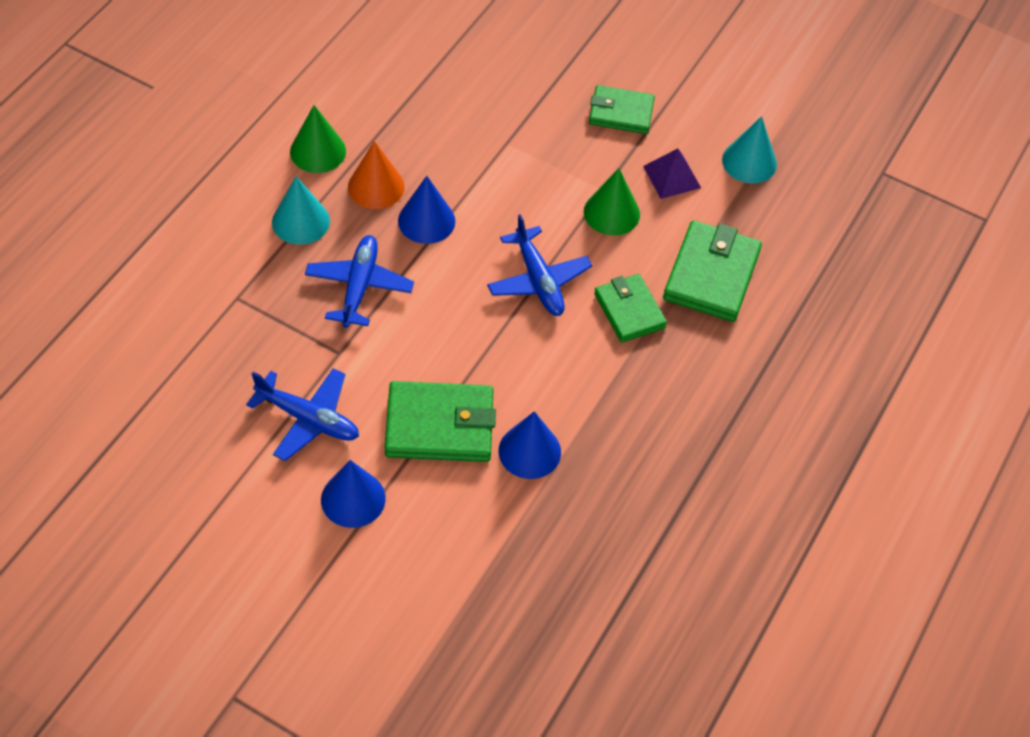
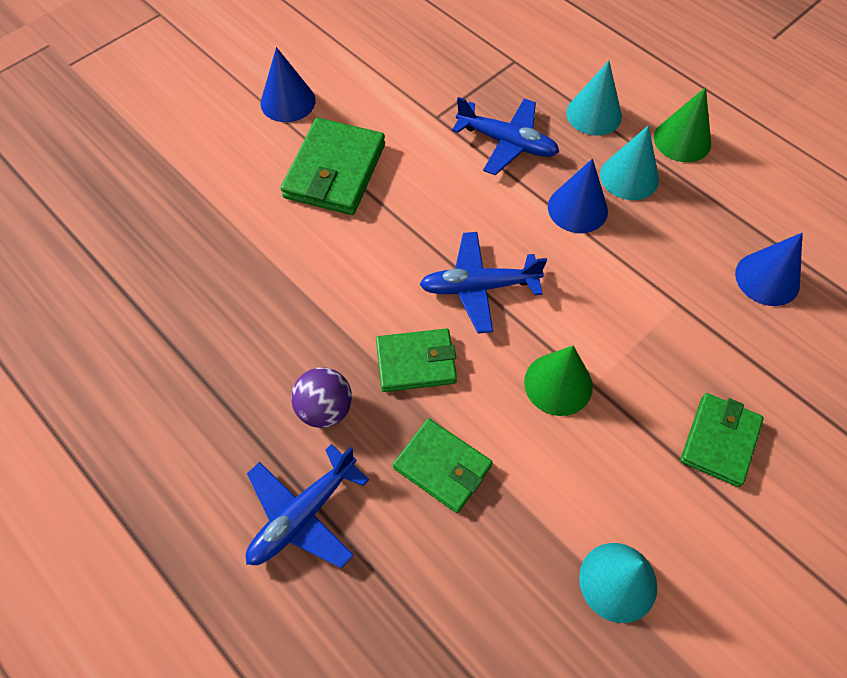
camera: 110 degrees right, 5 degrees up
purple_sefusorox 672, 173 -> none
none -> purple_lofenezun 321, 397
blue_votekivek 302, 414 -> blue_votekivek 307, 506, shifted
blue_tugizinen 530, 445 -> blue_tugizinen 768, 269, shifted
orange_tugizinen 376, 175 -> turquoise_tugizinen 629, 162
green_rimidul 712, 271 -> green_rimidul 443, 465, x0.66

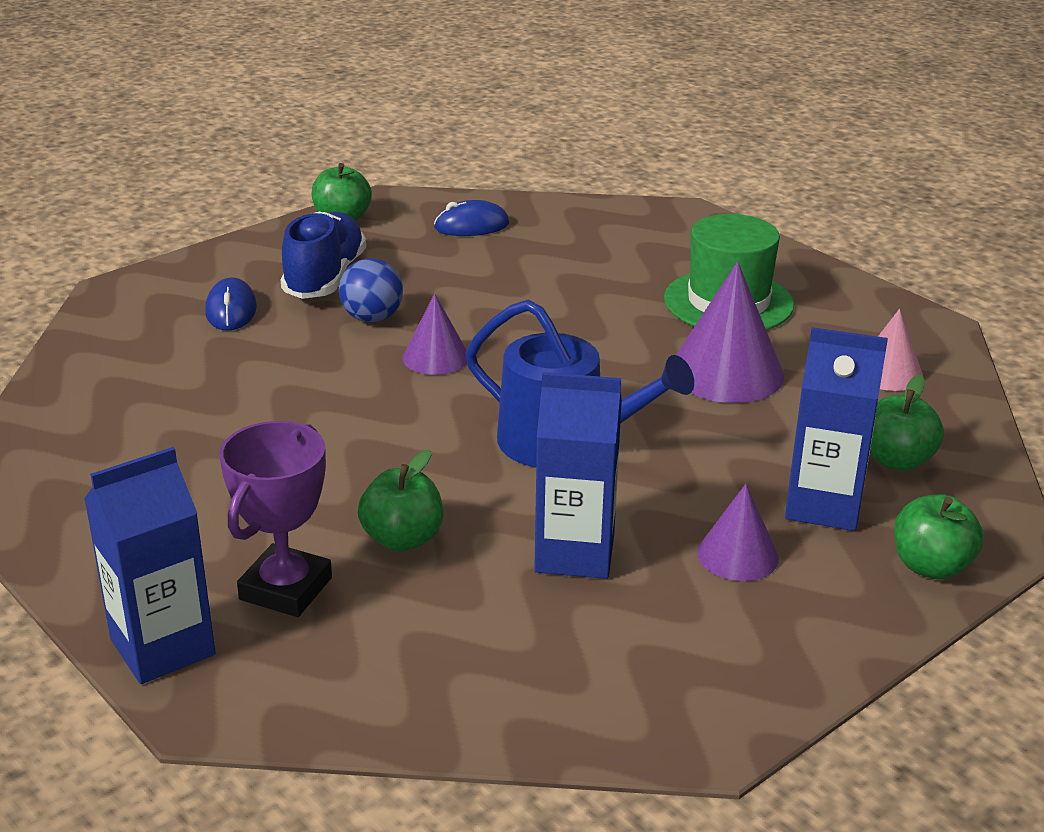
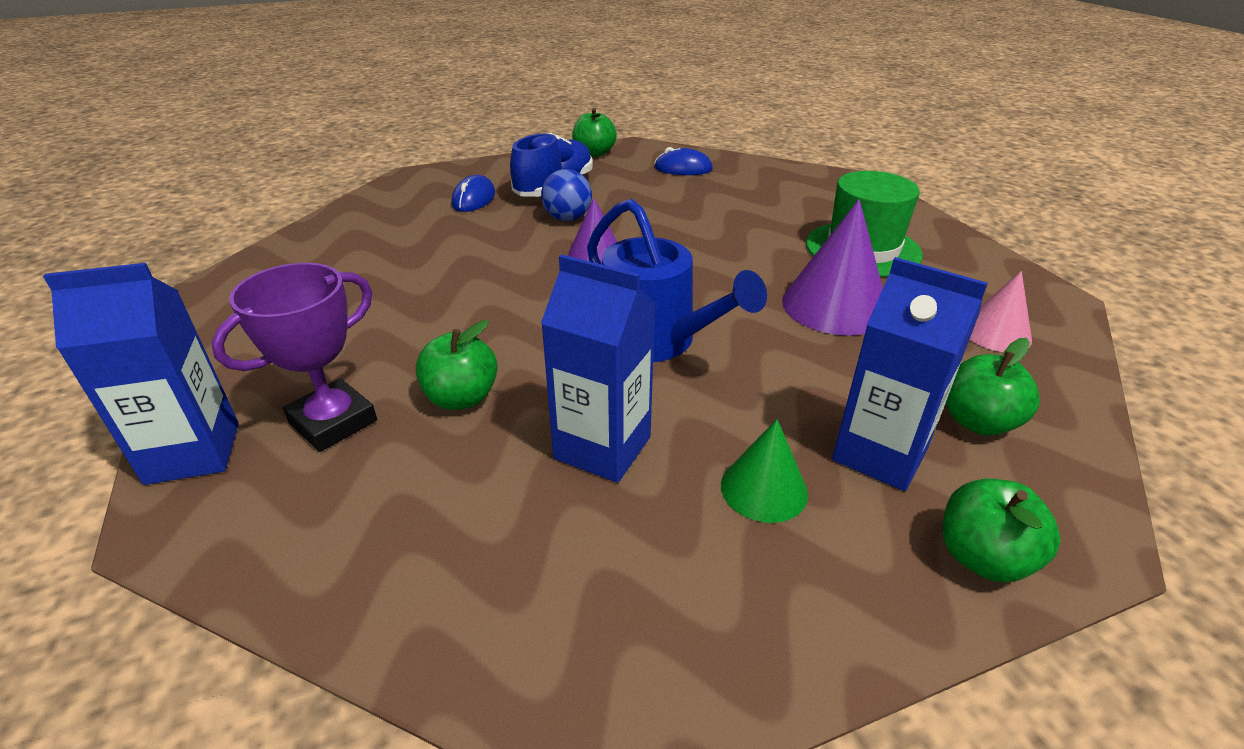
camera: 20 degrees right, 5 degrees up
purple_tugizinen 738, 532 -> green_tugizinen 764, 471

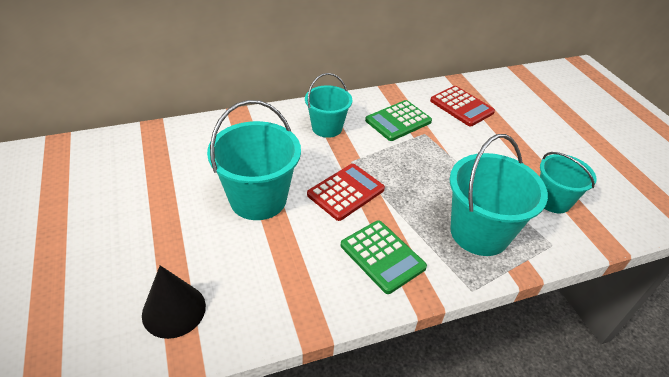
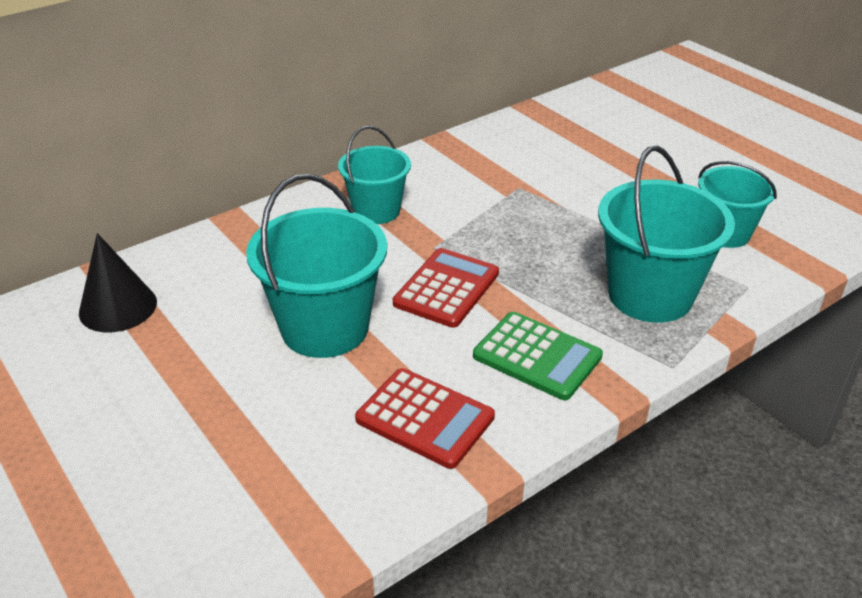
camera: 15 degrees left, 5 degrees down
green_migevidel 398, 120 -> none
black_tugizinen 174, 302 -> black_tugizinen 118, 282, shifted
red_migevidel 462, 106 -> red_migevidel 425, 418, shifted

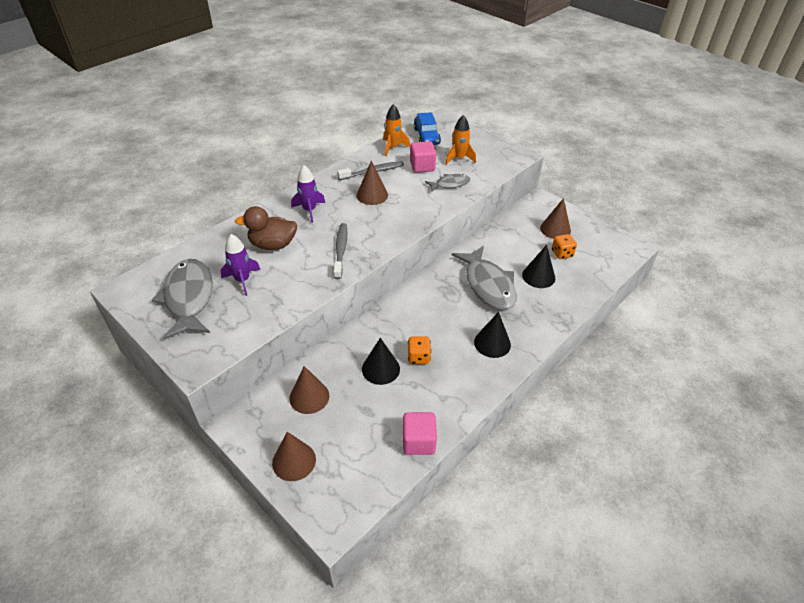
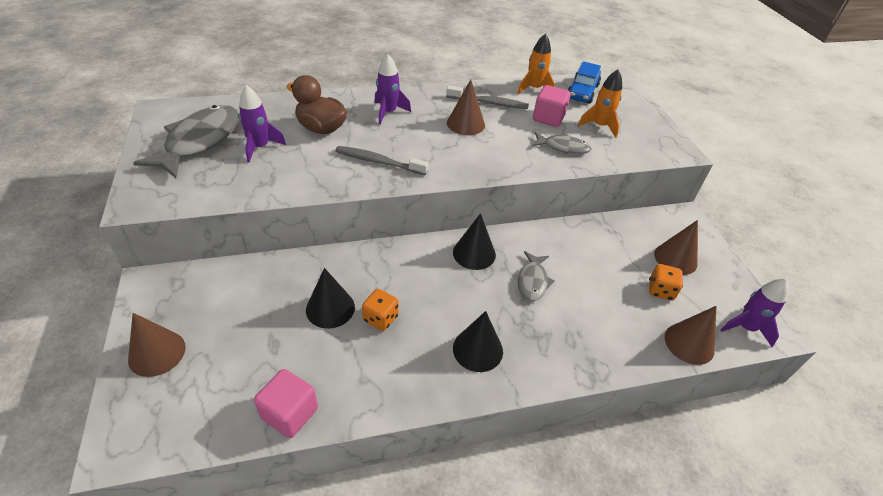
camera: 30 degrees right, 0 degrees up
none -> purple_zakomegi 754, 312
brown_tugizinen 309, 390 -> brown_tugizinen 690, 335, shifted
black_tugizinen 538, 266 -> black_tugizinen 474, 241, shifted
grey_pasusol 340, 251 -> grey_pasusol 381, 160, 105 degrees counterclockwise
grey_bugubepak 484, 278 -> grey_bugubepak 536, 276, x0.53

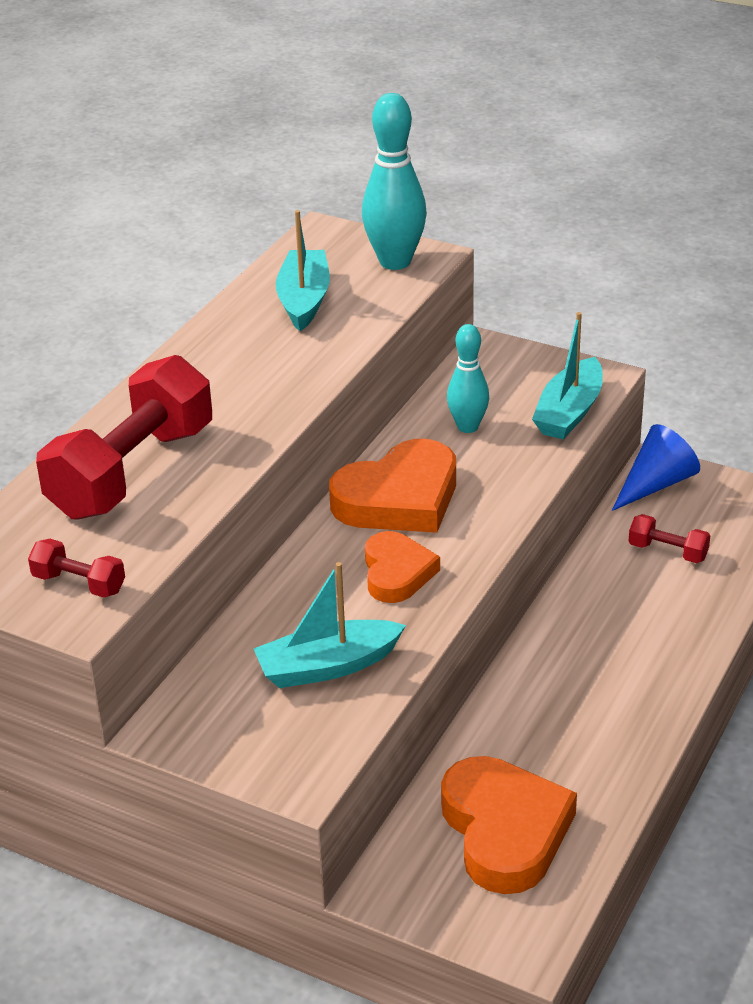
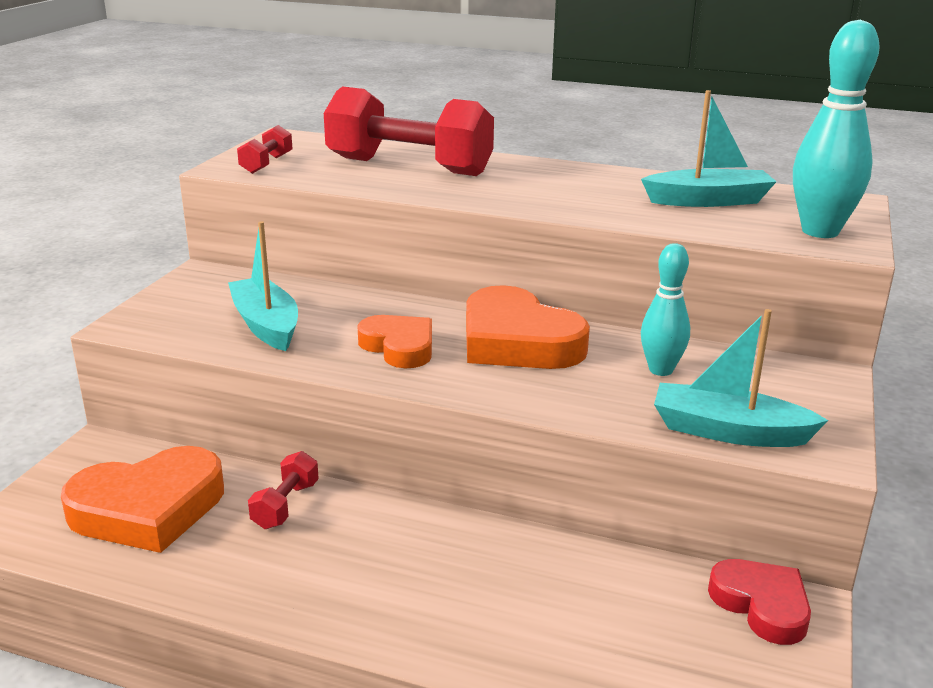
camera: 80 degrees right, 10 degrees down
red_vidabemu 669, 538 -> red_vidabemu 283, 490, shifted
blue_tugizinen 656, 467 -> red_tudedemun 759, 602
orange_tudedemun 402, 567 -> orange_tudedemun 394, 341, 120 degrees counterclockwise

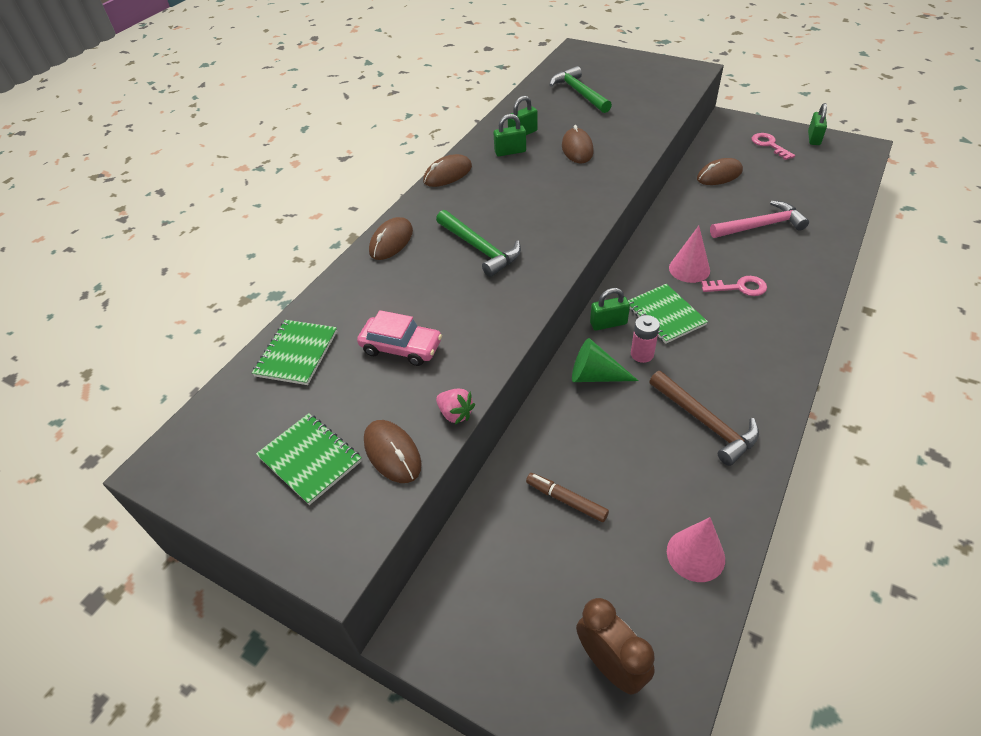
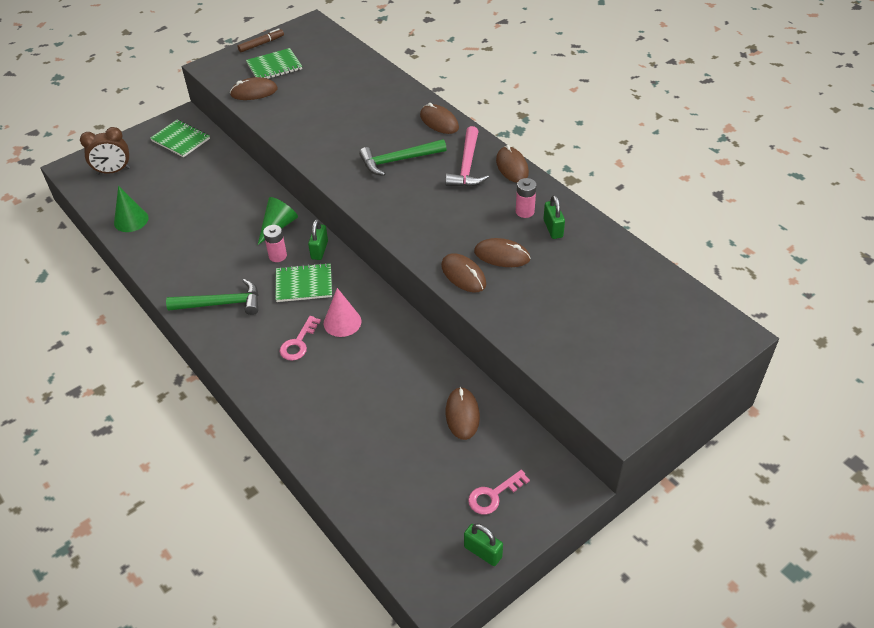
camera: 110 degrees right, 0 degrees up
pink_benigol 399, 338 -> none
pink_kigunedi 455, 406 -> none
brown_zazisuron 704, 418 -> none
none -> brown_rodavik 463, 272
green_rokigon 294, 352 -> green_rokigon 180, 138, shifted
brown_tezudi 567, 497 -> brown_tezudi 261, 40, shifted
green_zazisuron 581, 89 -> green_zazisuron 212, 297, shifted
pink_zazisuron 759, 219 -> pink_zazisuron 467, 156, shifted
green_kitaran 510, 135 -> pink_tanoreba 526, 198
pink_tugizinen 696, 549 -> green_tugizinen 131, 209
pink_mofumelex 773, 146 -> pink_mofumelex 499, 492, 150 degrees clockwise

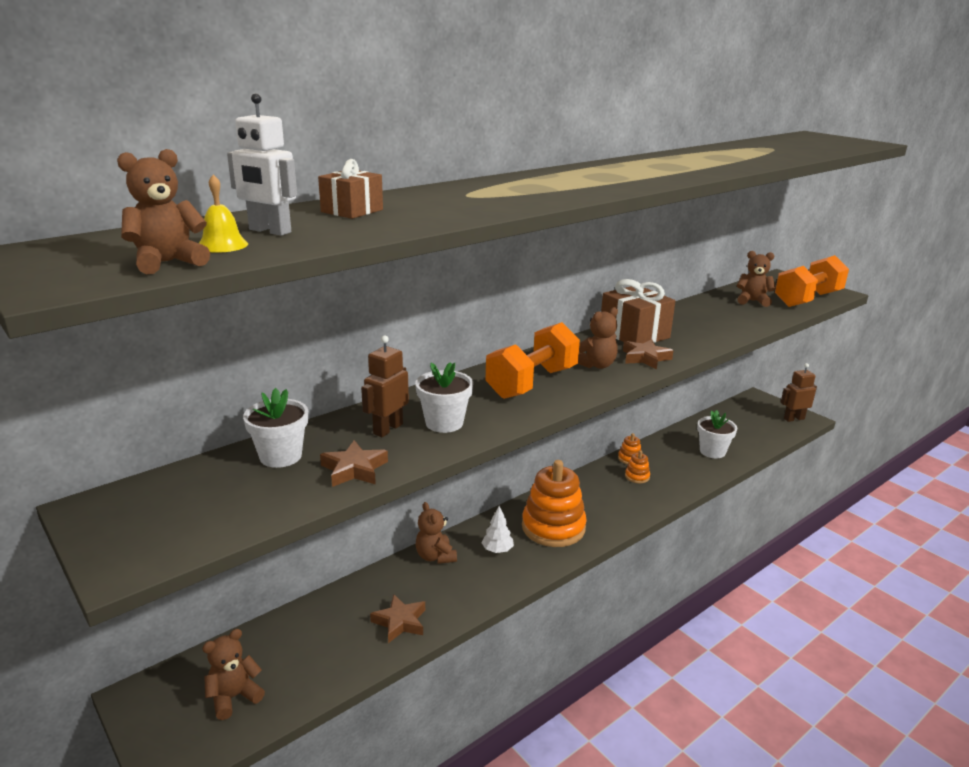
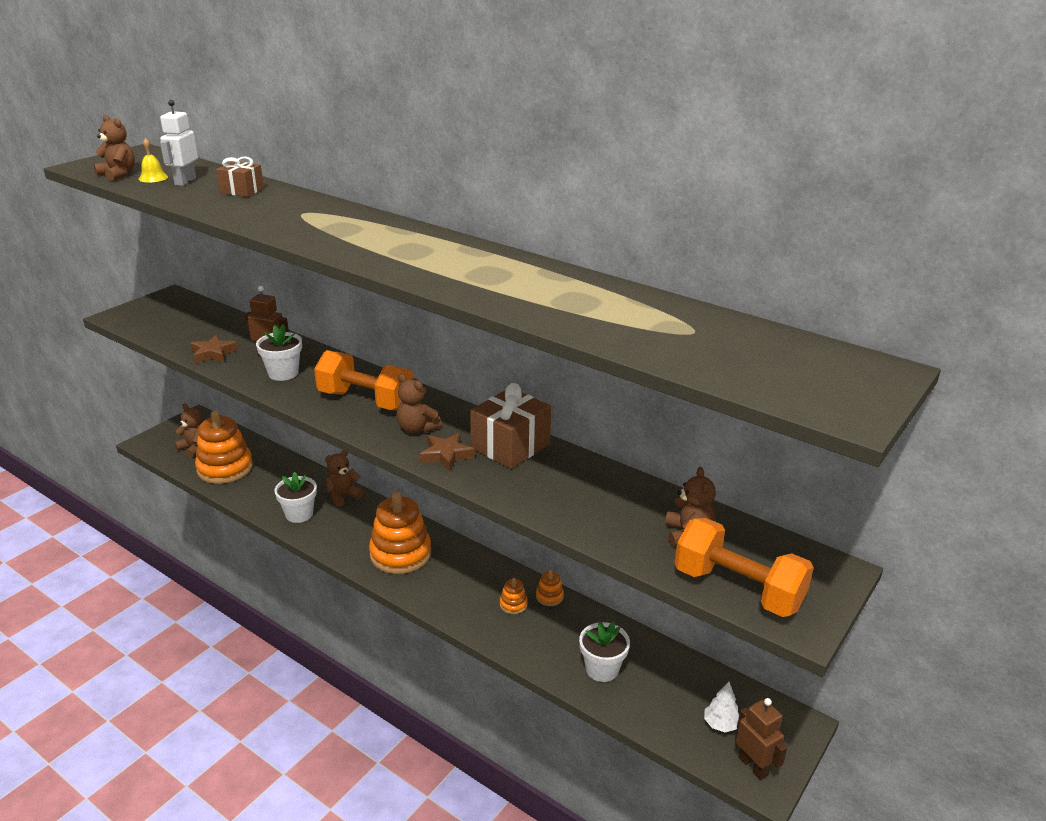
camera: 75 degrees right, 5 degrees up
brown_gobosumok 397, 618 -> none
none -> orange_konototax 224, 447
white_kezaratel 275, 428 -> white_kezaratel 295, 497, shifted
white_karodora 497, 529 -> white_karodora 721, 707, shifted

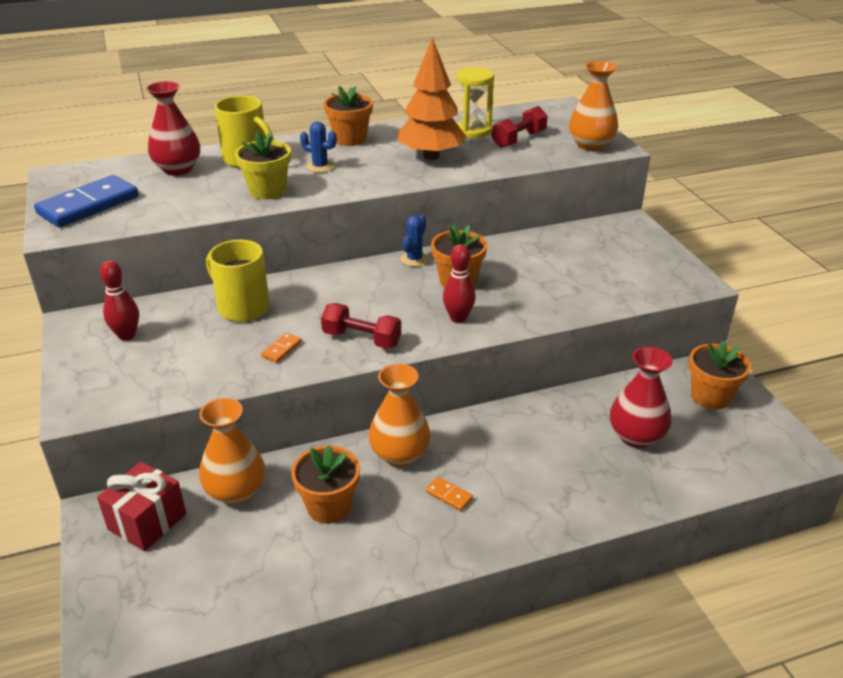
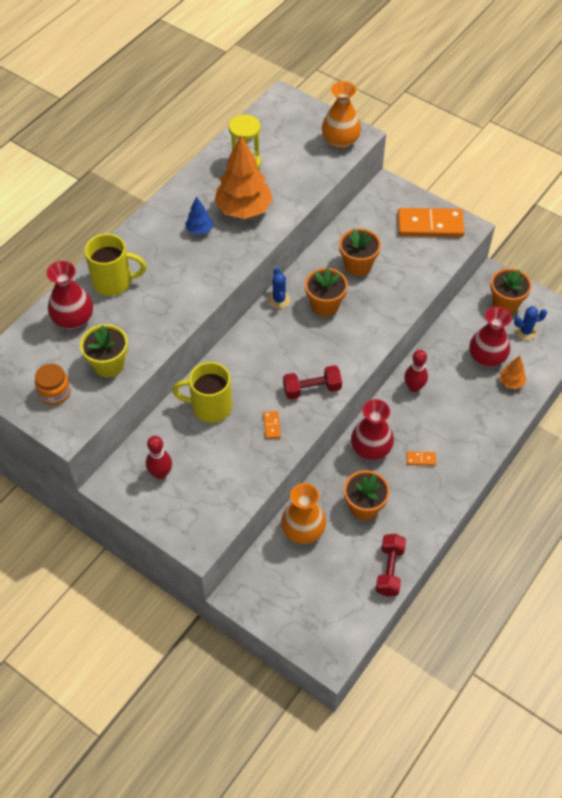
camera: 35 degrees left, 20 degrees up
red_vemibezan 141, 506 -> none
none -> blue_karodora 199, 215
none -> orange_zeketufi 431, 222
none -> orange_karodora 513, 372
yellow_kezaratel 263, 165 -> yellow_kezaratel 104, 351, shifted
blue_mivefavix 318, 147 -> blue_mivefavix 530, 323, shifted
orange_kezaratel 348, 116 -> orange_kezaratel 360, 252, shifted
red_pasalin 459, 283 -> red_pasalin 416, 371, shifted
red_vidabemu 520, 127 -> red_vidabemu 391, 565, shifted
blue_zeketufi 86, 201 -> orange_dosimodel 53, 384
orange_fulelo 399, 415 -> red_fulelo 372, 429

